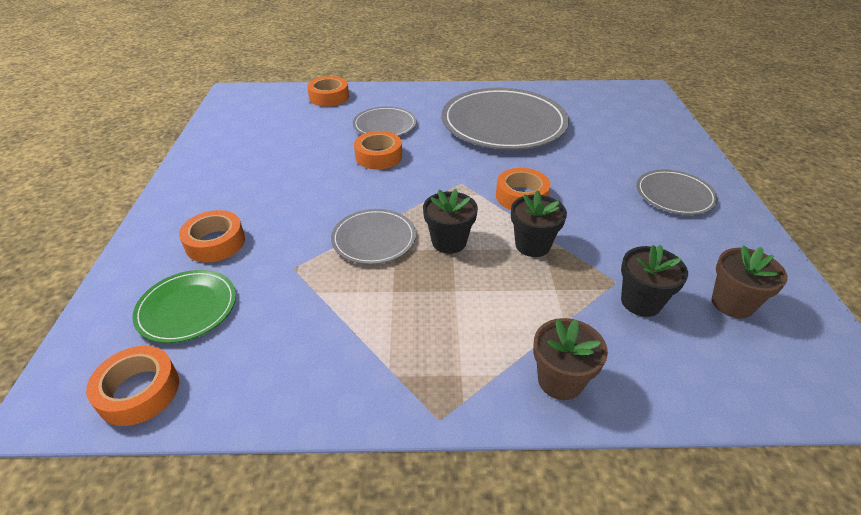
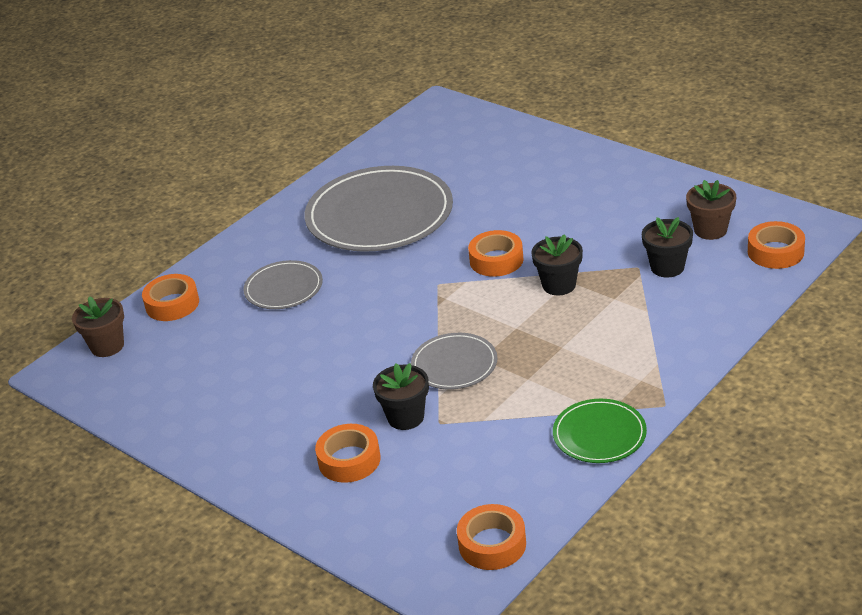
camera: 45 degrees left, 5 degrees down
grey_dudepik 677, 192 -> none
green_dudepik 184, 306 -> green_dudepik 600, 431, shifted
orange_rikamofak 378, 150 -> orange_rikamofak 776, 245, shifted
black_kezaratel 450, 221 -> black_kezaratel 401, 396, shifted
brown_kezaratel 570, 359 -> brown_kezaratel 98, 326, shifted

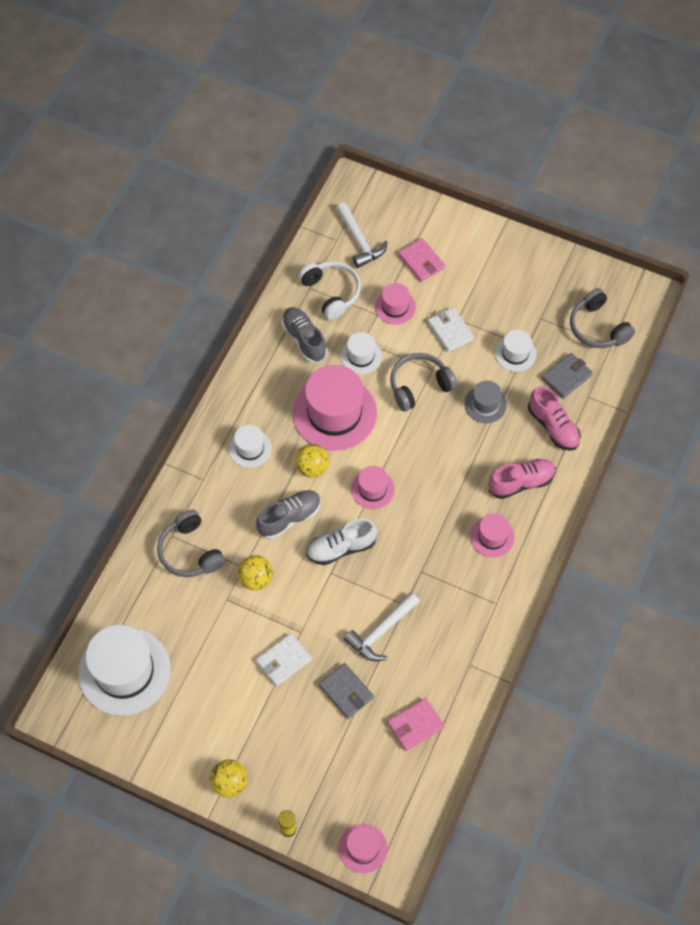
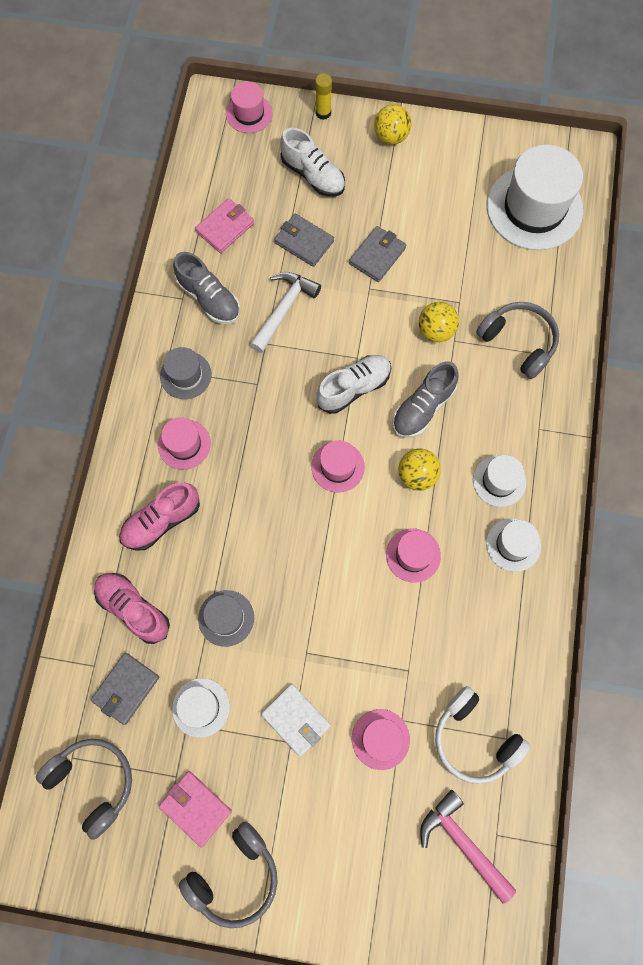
camera: 165 degrees right, 10 degrees up
none -> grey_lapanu 186, 373
none -> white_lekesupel 312, 162
grey_lekesupel 304, 335 -> grey_lekesupel 206, 288, shifted
white_lapanu 361, 353 -> white_lapanu 513, 545, shifted
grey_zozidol 423, 382 -> grey_zozidol 228, 875, shifted
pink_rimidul 421, 260 -> pink_rimidul 195, 809, shifted
white_rimidul 284, 660 -> grey_rimidul 377, 254
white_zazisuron 362, 235 -> pink_zazisuron 468, 847
pink_lapanu 334, 408 -> pink_lapanu 413, 555, x0.50

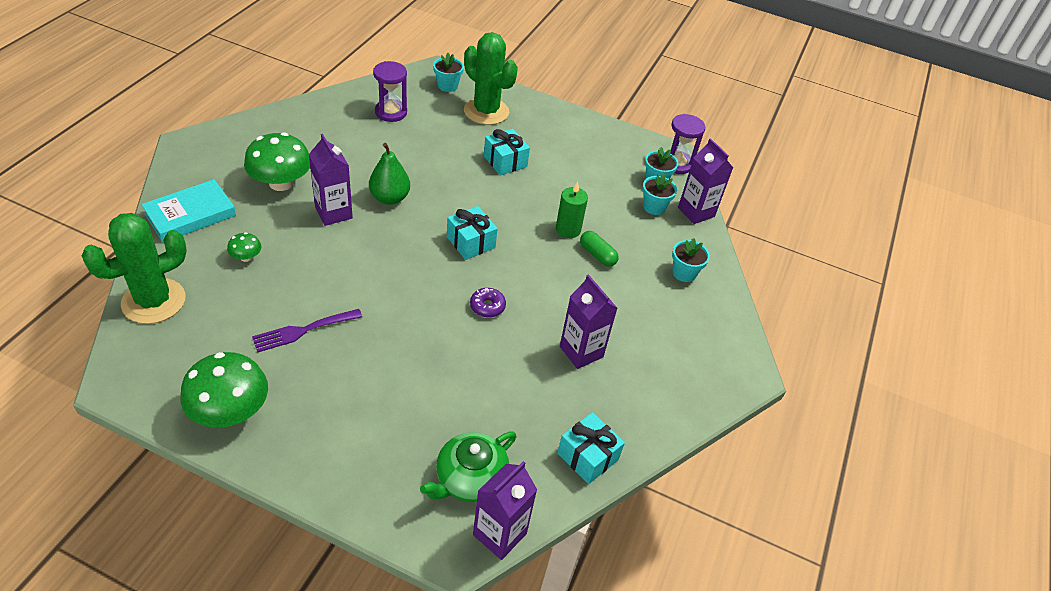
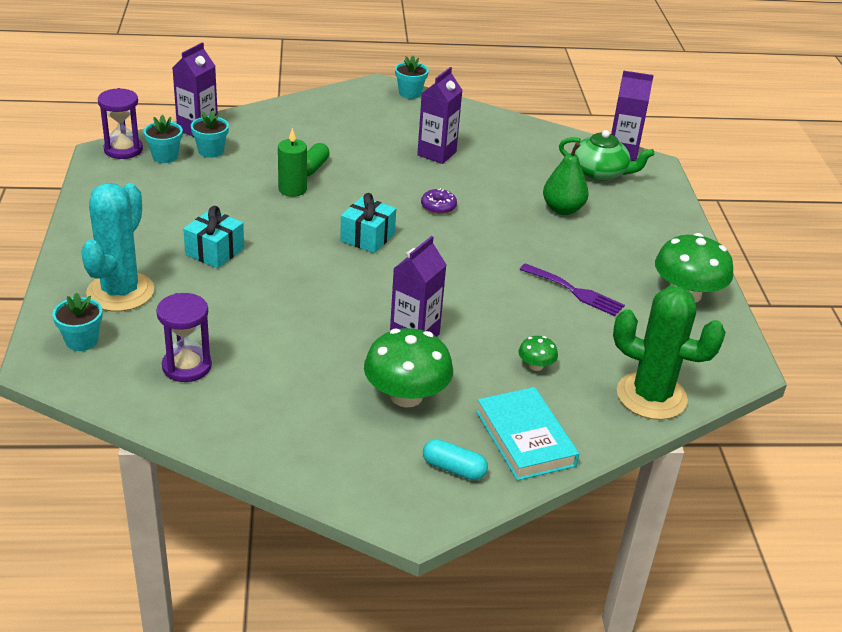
camera: 115 degrees left, 10 degrees down
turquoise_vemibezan 591, 448 -> none
none -> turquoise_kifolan 455, 459
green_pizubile 389, 174 -> green_pizubile 565, 178, shifted
turquoise_kezaratel 691, 260 -> turquoise_kezaratel 412, 77, shifted
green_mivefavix 491, 78 -> turquoise_mivefavix 117, 247
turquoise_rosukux 188, 211 -> turquoise_rosukux 527, 434, 45 degrees clockwise

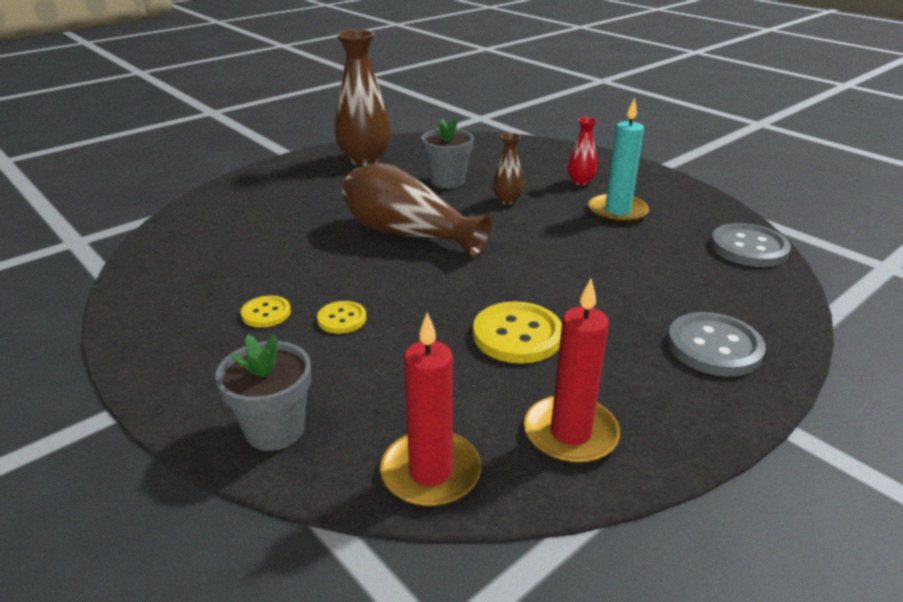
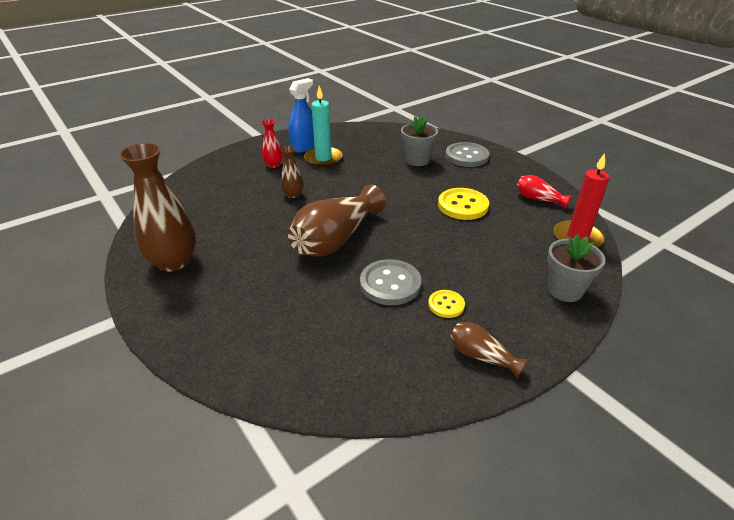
camera: 85 degrees left, 5 degrees up
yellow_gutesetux 341, 317 -> none
none -> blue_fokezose 301, 115
none -> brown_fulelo 489, 350
grey_kezaratel 447, 153 -> grey_kezaratel 419, 141, shifted
grey_gutesetux 751, 245 -> grey_gutesetux 391, 282, shifted
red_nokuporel 572, 371 -> red_fulelo 544, 192

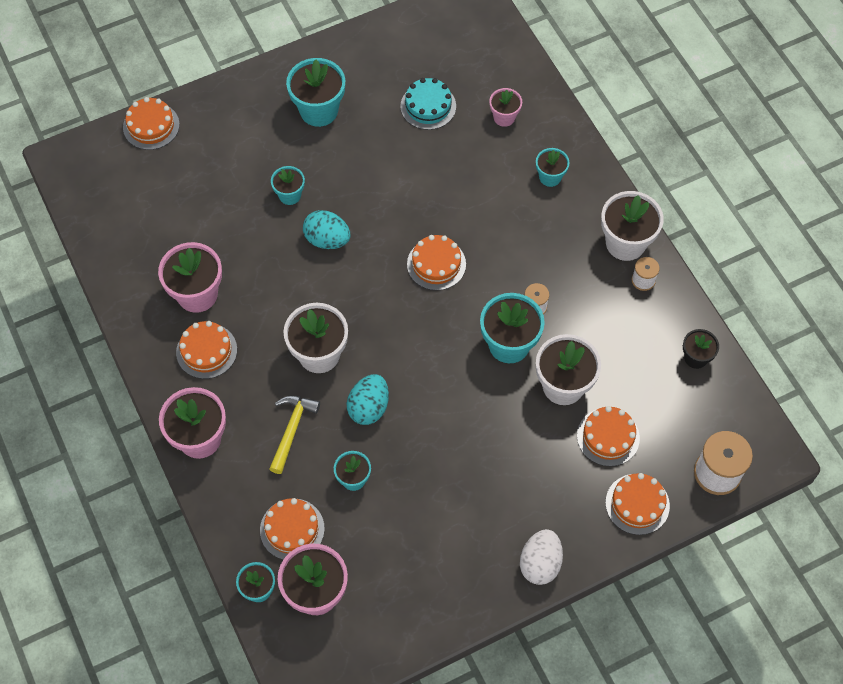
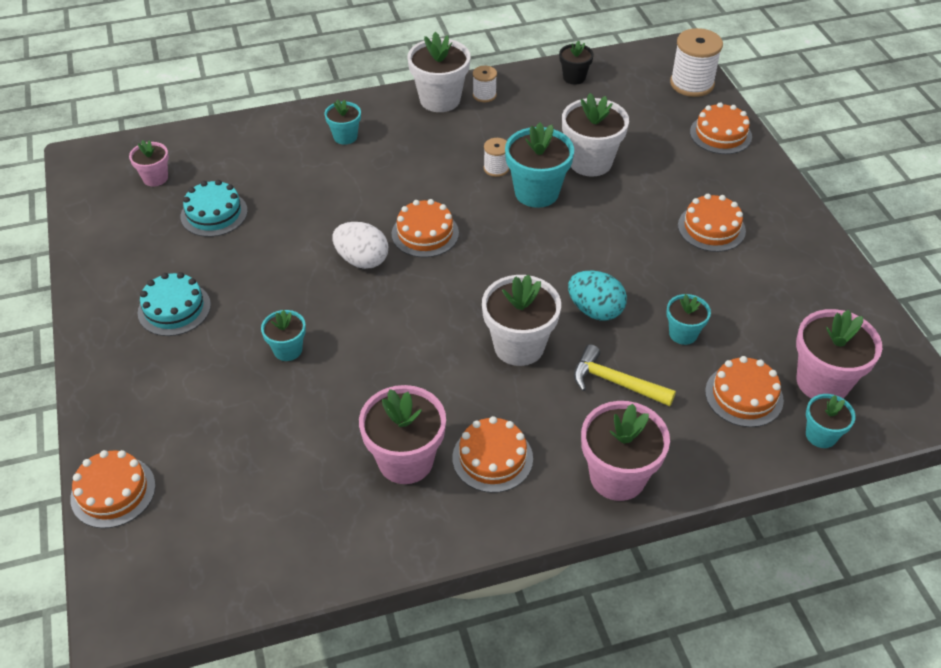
camera: 80 degrees left, 15 degrees down
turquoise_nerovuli 327, 229 -> none
pink_kezaratel 505, 107 -> pink_kezaratel 149, 163, shifted
white_nerovuli 541, 557 -> white_nerovuli 360, 245, shifted
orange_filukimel 608, 436 -> orange_filukimel 712, 223, shifted
turquoise_kezaratel 315, 92 -> turquoise_filukimel 174, 304

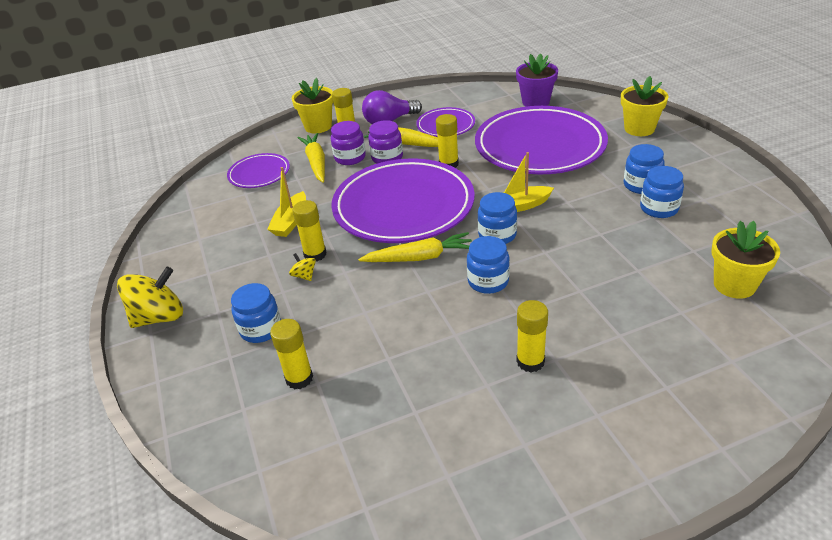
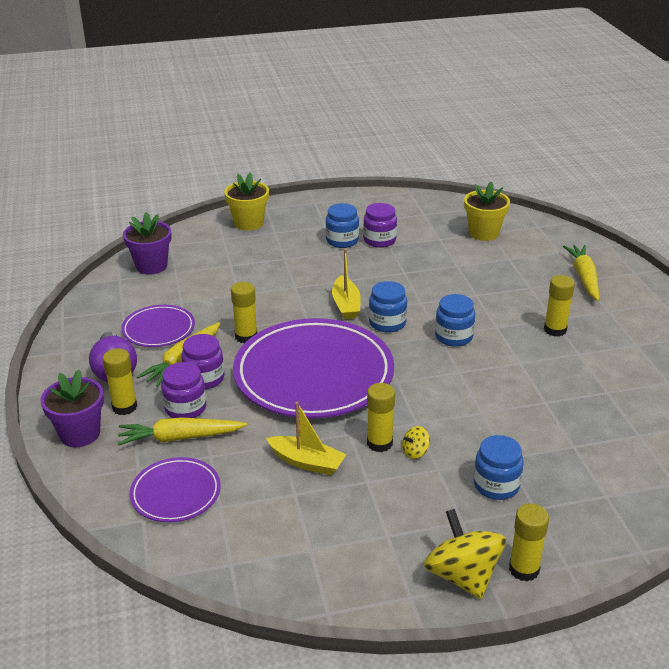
camera: 85 degrees left, 5 degrees down
purple_dudepik 541, 140 -> none
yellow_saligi 291, 354 -> yellow_saligi 529, 542, shifted
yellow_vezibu 415, 247 -> yellow_vezibu 581, 273, shifted
yellow_kezaratel 312, 106 -> purple_kezaratel 72, 408
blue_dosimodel 662, 192 -> purple_dosimodel 380, 225

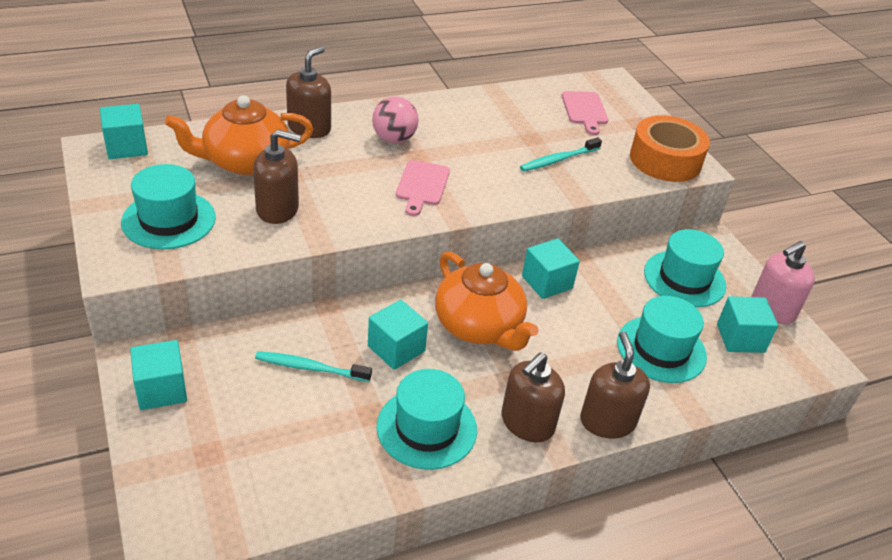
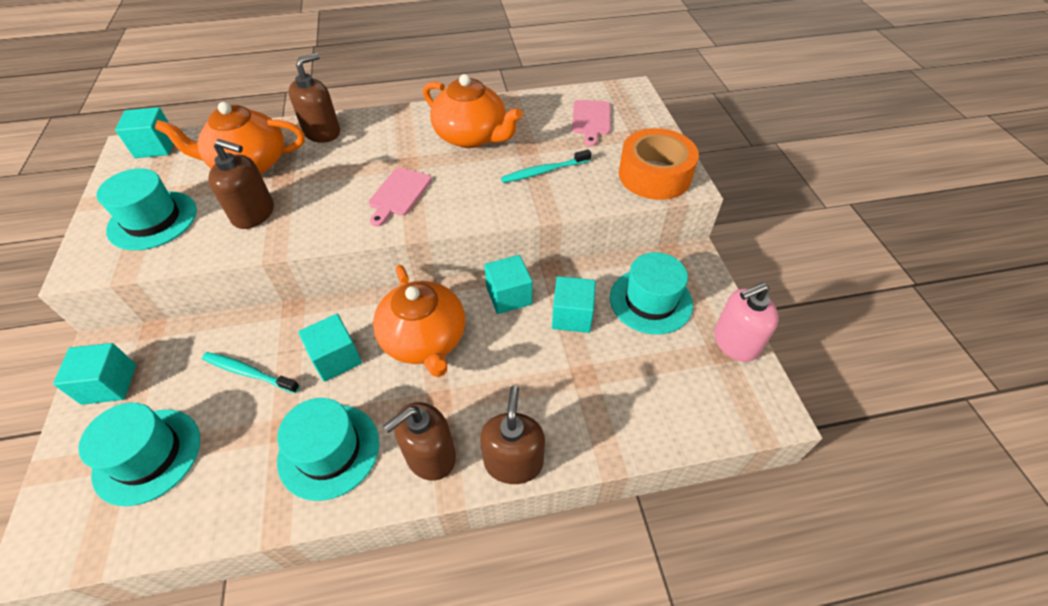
camera: 15 degrees right, 10 degrees up
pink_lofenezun 395, 119 -> none
none -> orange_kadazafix 473, 111
turquoise_lapanu 662, 339 -> turquoise_lapanu 139, 454, shifted
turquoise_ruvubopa 747, 324 -> turquoise_ruvubopa 574, 304, shifted

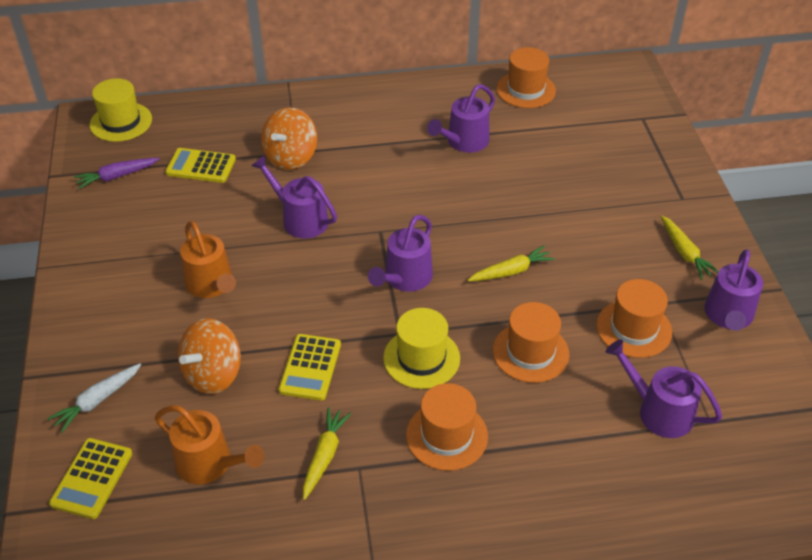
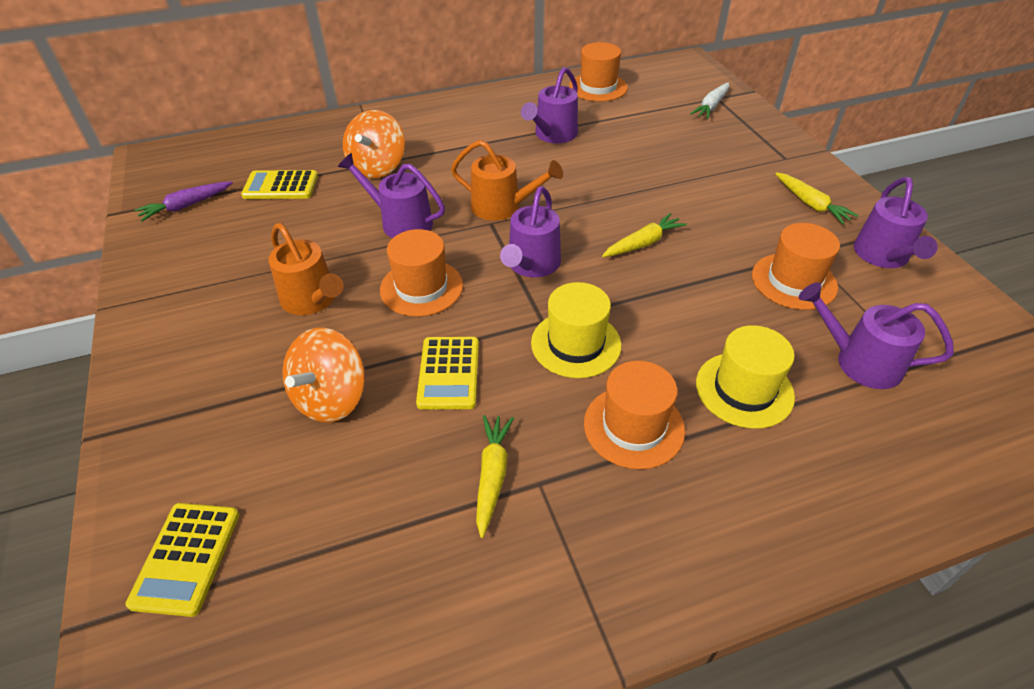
camera: 10 degrees left, 0 degrees up
white_vezibu 94, 398 -> white_vezibu 709, 101, shifted
yellow_lapanu 121, 110 -> yellow_lapanu 745, 377, shifted
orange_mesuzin 209, 444 -> orange_mesuzin 507, 180, shifted
orange_lapanu 531, 342 -> orange_lapanu 421, 273, shifted

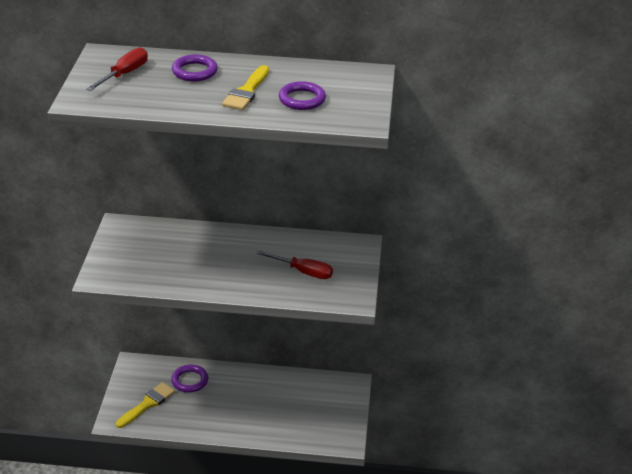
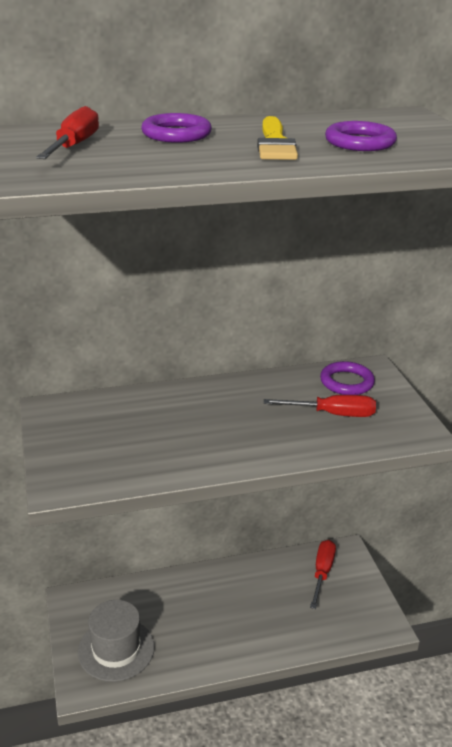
camera: 20 degrees left, 5 degrees down
none -> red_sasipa 323, 574
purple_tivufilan 189, 379 -> purple_tivufilan 347, 378, shifted
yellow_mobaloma 145, 405 -> grey_lapanu 116, 641

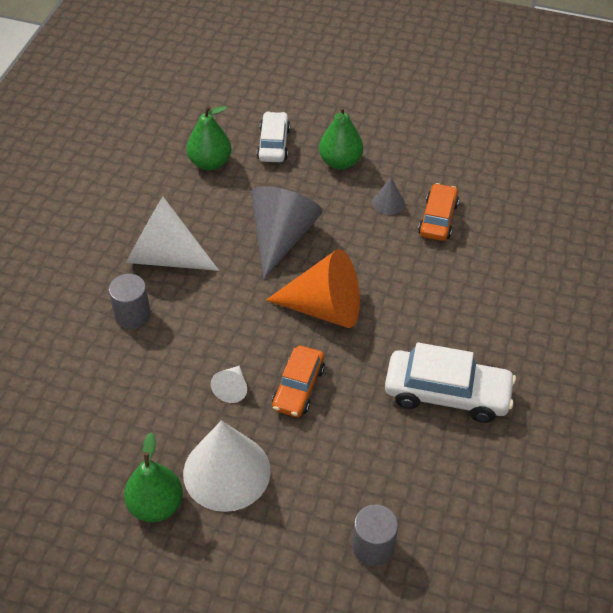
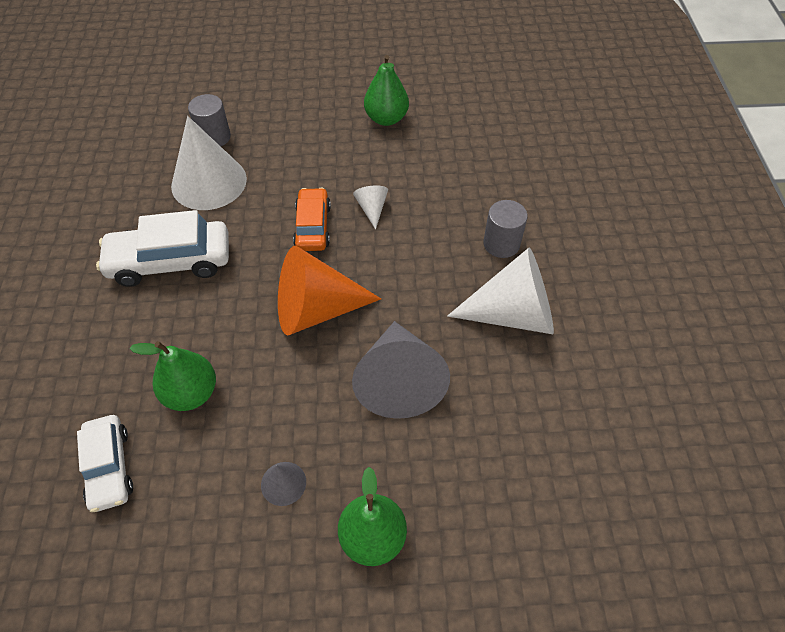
camera: 160 degrees right, 5 degrees up
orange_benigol 438, 212 -> none
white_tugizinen 227, 466 -> white_tugizinen 209, 163, shifted
green_pizubile 209, 137 -> green_pizubile 172, 376, shifted
white_benigol 273, 137 -> white_benigol 105, 463, shifted

